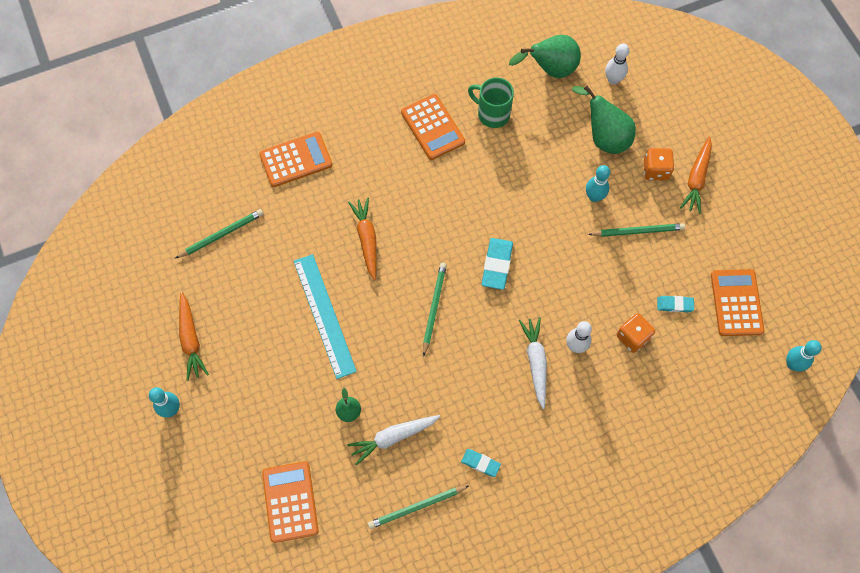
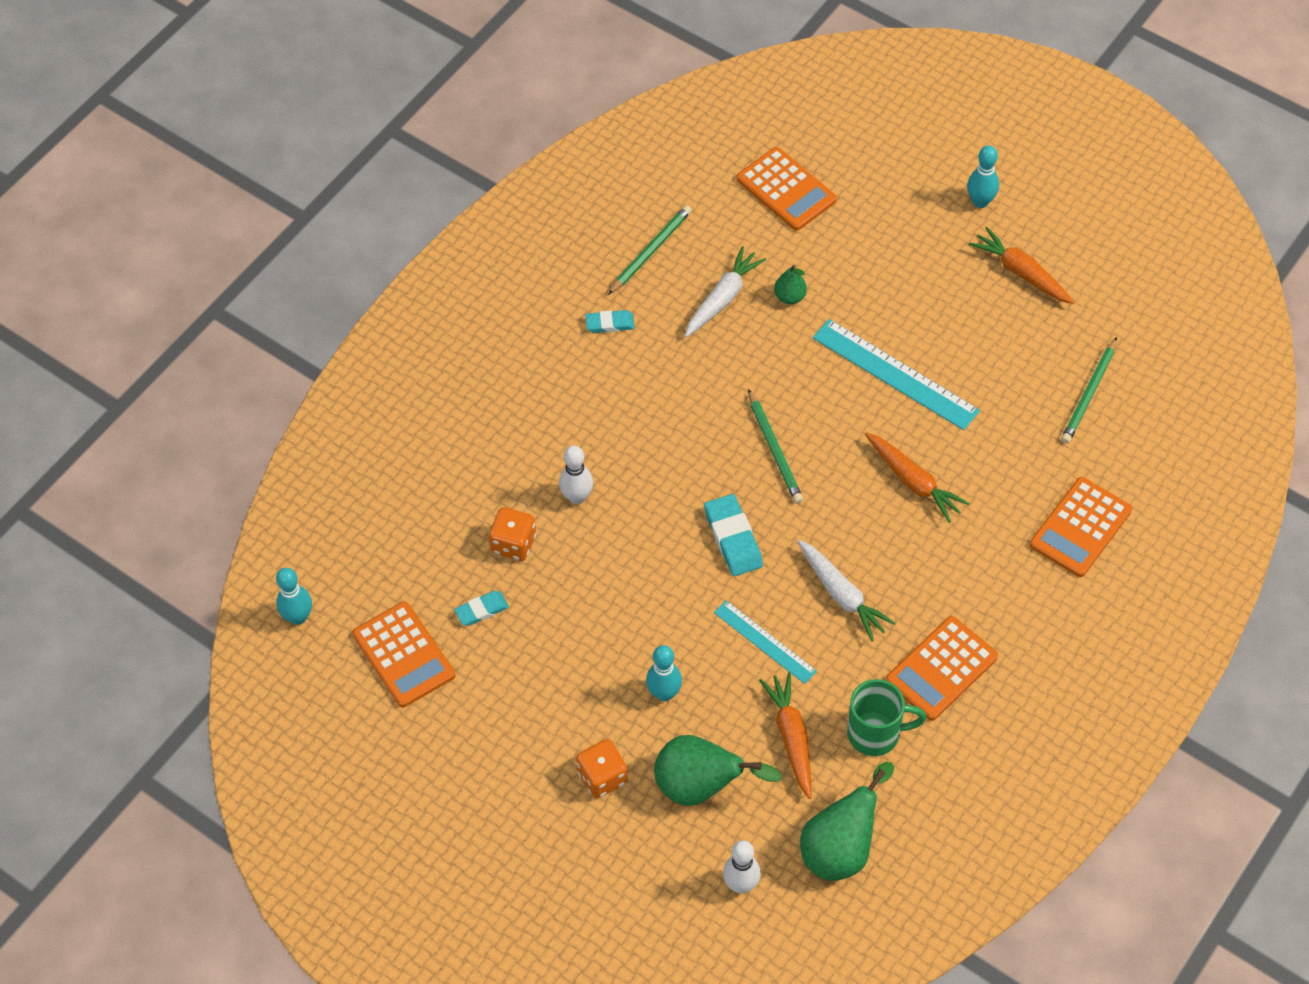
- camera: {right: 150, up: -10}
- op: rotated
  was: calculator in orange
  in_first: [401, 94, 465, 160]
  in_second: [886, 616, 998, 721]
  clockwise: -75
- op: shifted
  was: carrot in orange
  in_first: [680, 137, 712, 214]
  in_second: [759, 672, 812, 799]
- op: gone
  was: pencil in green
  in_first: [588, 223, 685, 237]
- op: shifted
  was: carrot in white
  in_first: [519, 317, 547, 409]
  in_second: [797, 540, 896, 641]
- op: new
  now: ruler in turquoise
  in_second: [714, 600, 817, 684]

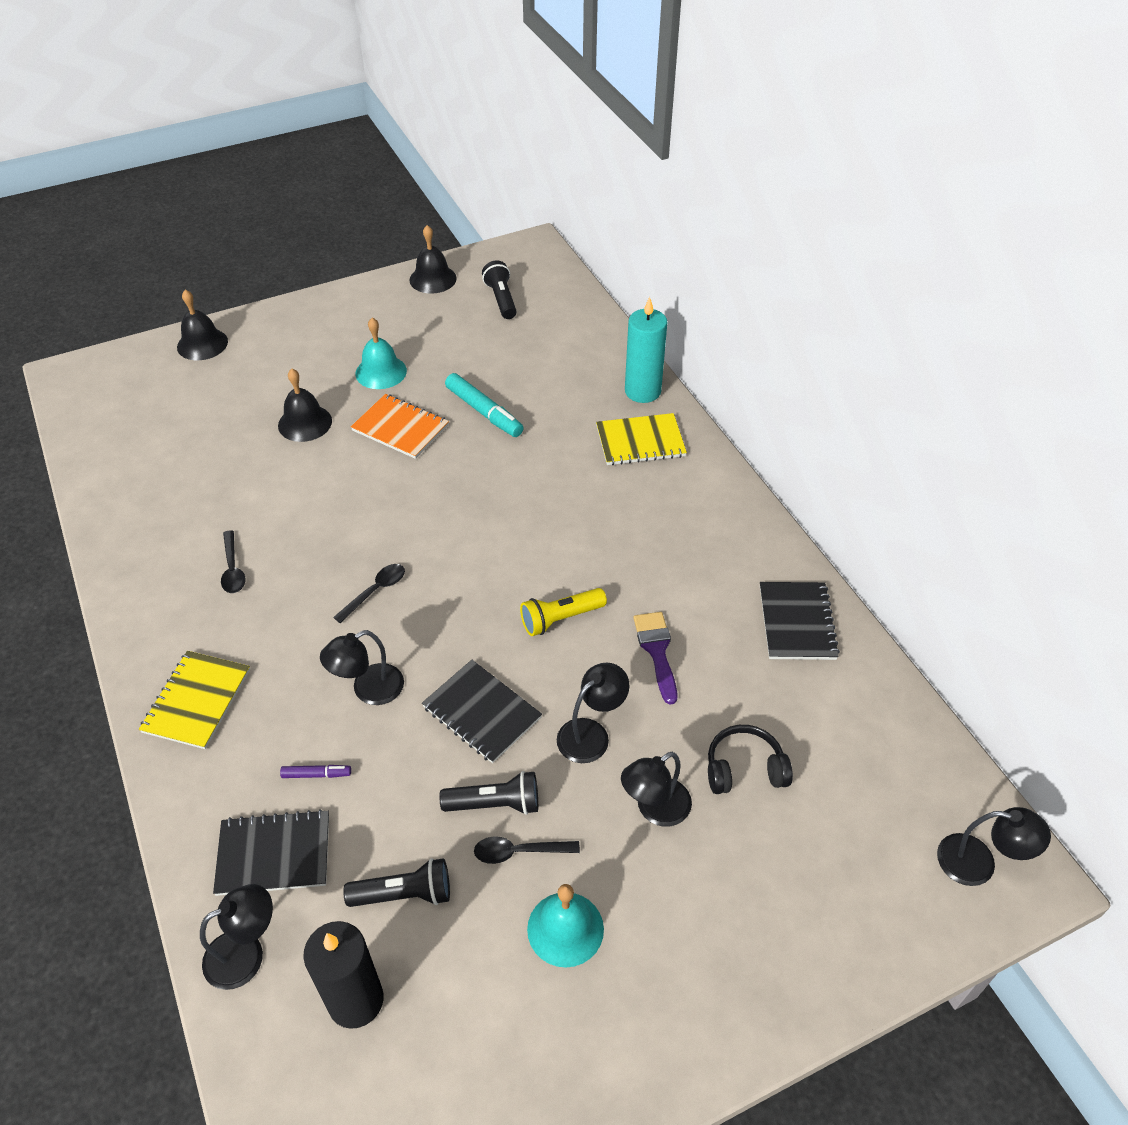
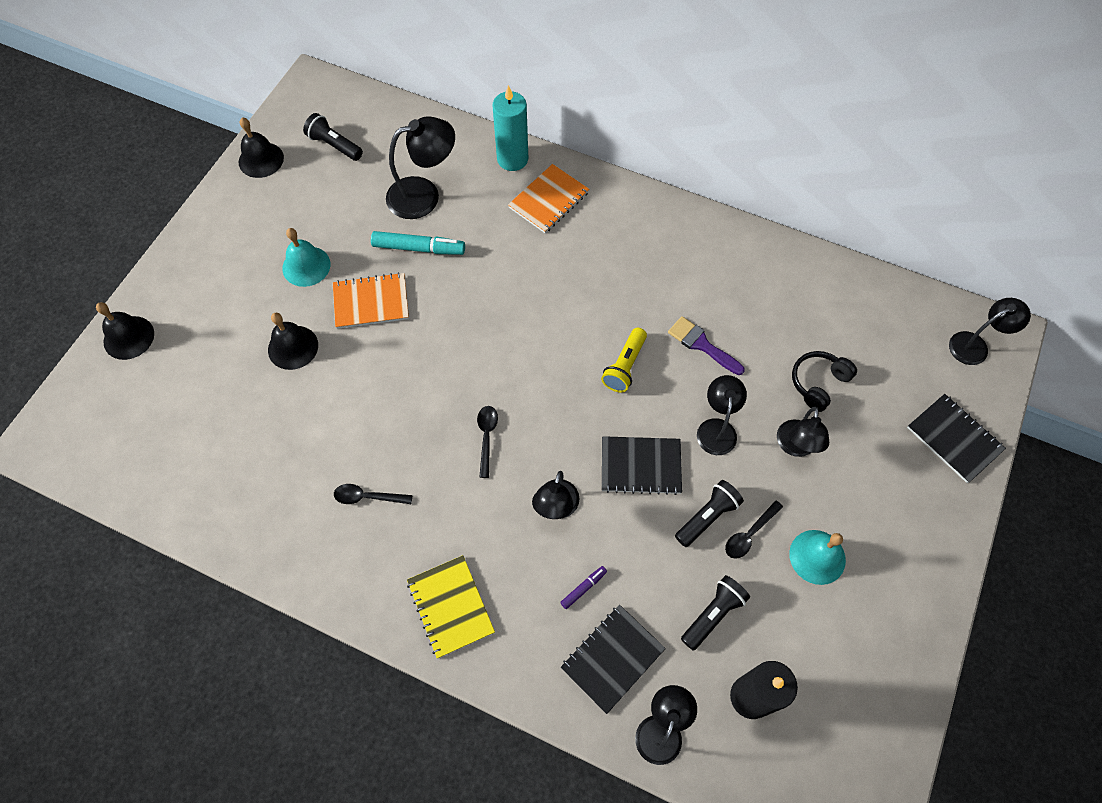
- camera: {right: -40, up: 15}
- op: repainted
  was: notebook in yellow
  now: notebook in orange
  in_first: [596, 413, 687, 465]
  in_second: [508, 164, 590, 233]
- op: rotated
  was: spoon in black
  in_first: [221, 530, 245, 593]
  in_second: [334, 484, 413, 504]
  clockwise: 150
- op: shifted
  was: notebook in black
  in_first: [760, 582, 840, 660]
  in_second: [907, 394, 1006, 483]
- op: new
  now: lamp in black
  in_second: [386, 116, 455, 219]

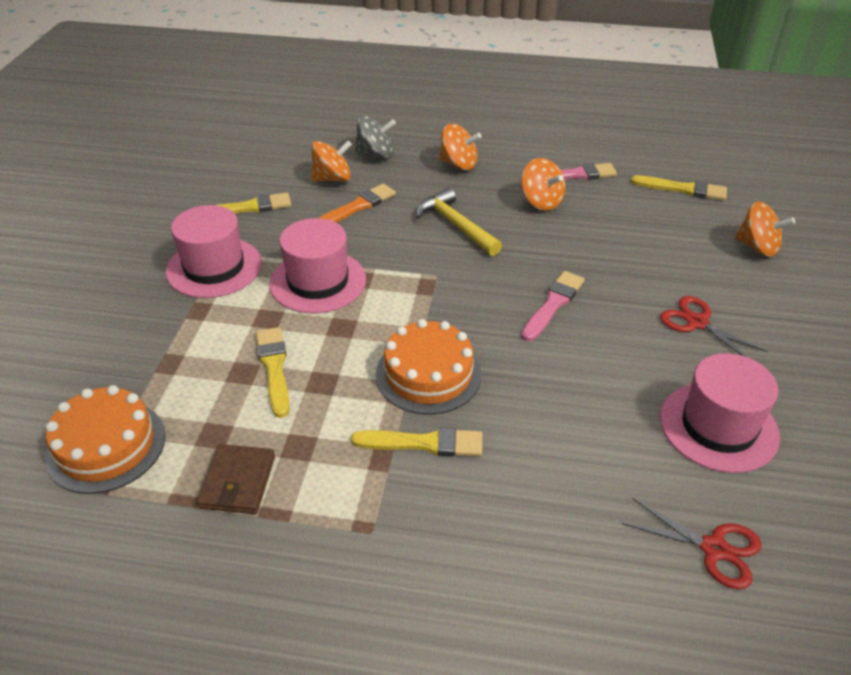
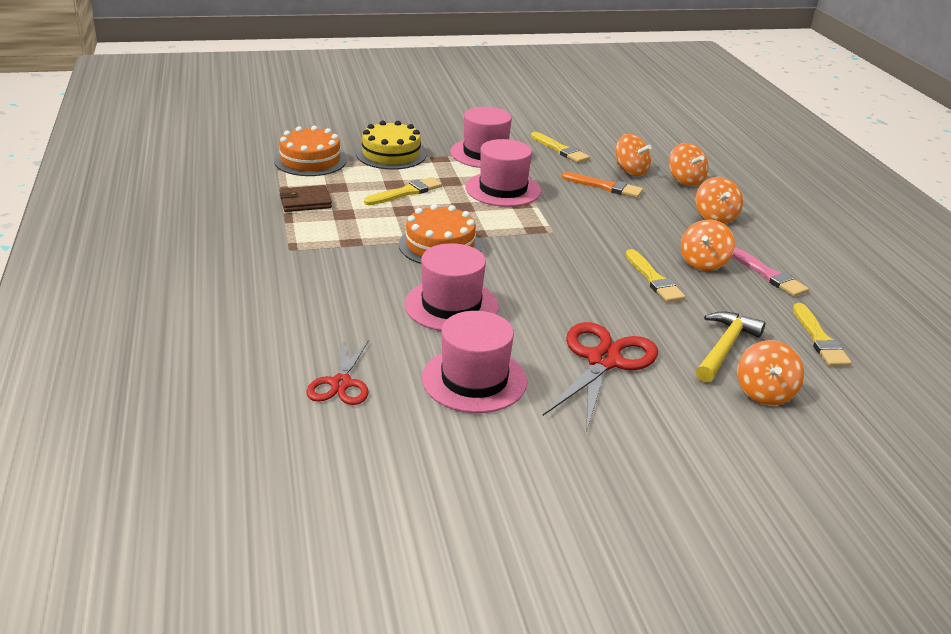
- camera: {right: 65, up: -10}
- op: repainted
  was: spinning top in grey
  now: spinning top in orange
  in_first: [355, 115, 396, 158]
  in_second: [669, 143, 708, 186]
- op: shifted
  was: hammer in yellow
  in_first: [416, 188, 502, 256]
  in_second: [696, 311, 765, 383]
- op: gone
  was: brush in pink
  in_first: [521, 271, 585, 341]
- op: scaled
  was: scissors in red
  in_first: [660, 296, 768, 357]
  in_second: [543, 322, 658, 430]
  ratio: 1.64
- op: shifted
  was: brush in yellow
  in_first: [351, 427, 483, 456]
  in_second: [625, 249, 686, 303]
- op: new
  now: cake in yellow
  in_second: [356, 120, 426, 170]
- op: new
  now: hat in pink
  in_second: [404, 243, 499, 331]

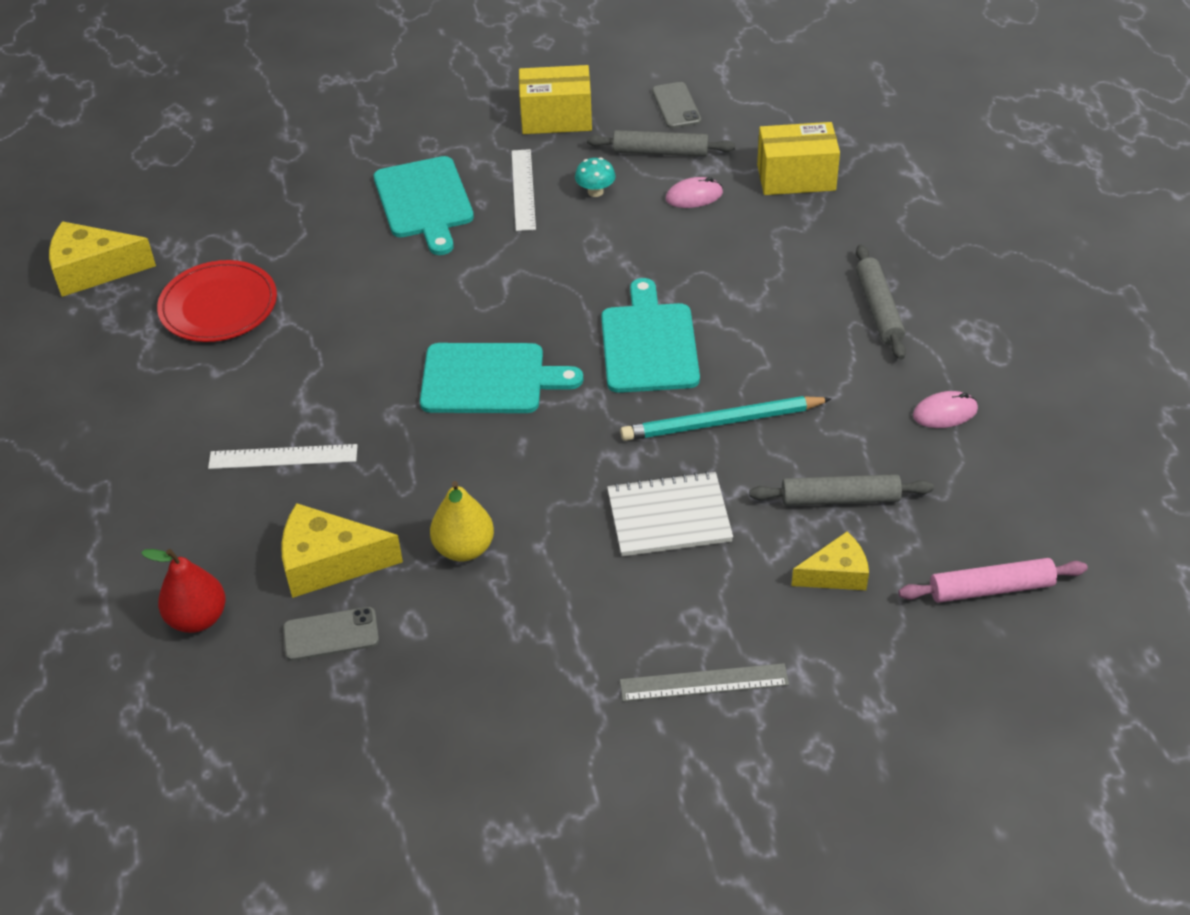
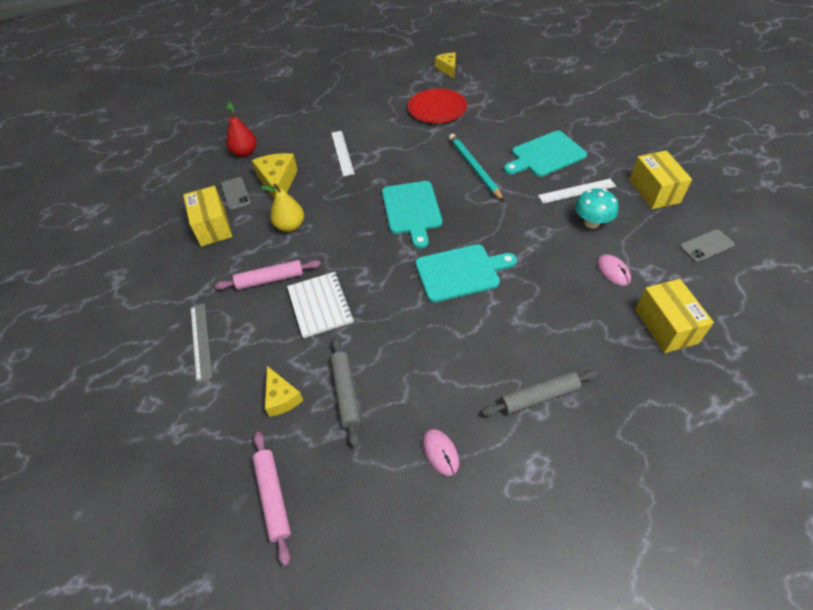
- camera: {right: 80, up: 5}
- op: gone
  was: rolling pin in grey
  in_first: [587, 130, 735, 157]
- op: scaled
  was: mushroom in turquoise
  in_first: [575, 157, 616, 197]
  in_second: [575, 188, 619, 229]
  ratio: 1.54
- op: scaled
  was: cheese in yellow
  in_first: [49, 221, 156, 297]
  in_second: [435, 53, 456, 78]
  ratio: 0.64
- op: shifted
  was: pencil in turquoise
  in_first: [620, 396, 832, 441]
  in_second: [449, 134, 504, 201]
- op: new
  now: box in yellow
  in_second: [183, 186, 232, 246]
- op: new
  now: rolling pin in pink
  in_second: [215, 260, 321, 290]

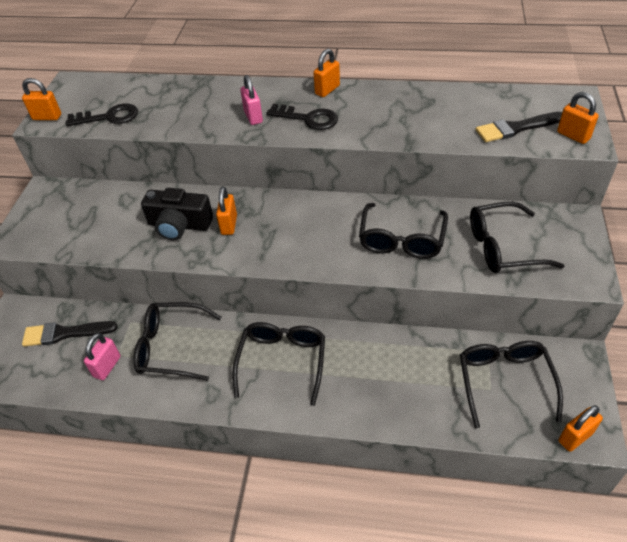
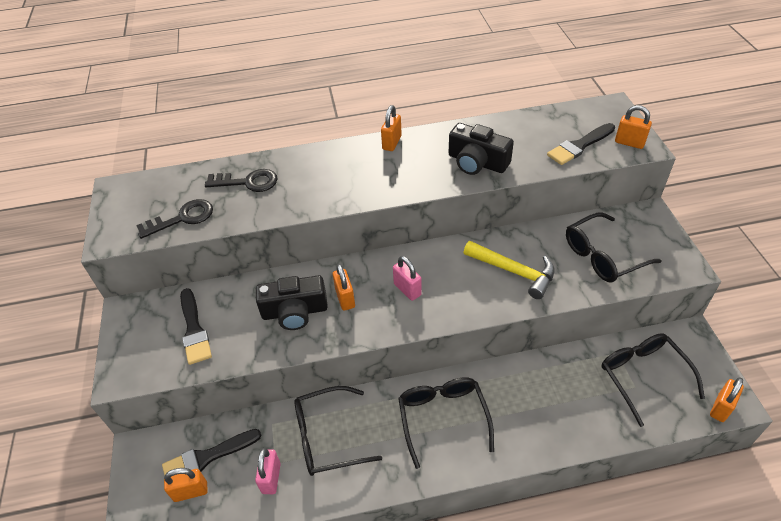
- camera: {right: -20, up: 0}
- op: shifted
  was: padlock in pink
  in_first: [240, 75, 263, 125]
  in_second: [393, 256, 422, 301]
- op: shifted
  was: padlock in orange
  in_first: [22, 78, 61, 120]
  in_second: [164, 468, 208, 502]
- op: shifted
  was: key in black
  in_first: [266, 104, 338, 130]
  in_second: [205, 169, 277, 192]
- op: swapped
  was: glasses in black
  now: hammer in yellow
  in_first: [359, 203, 448, 259]
  in_second: [463, 241, 555, 299]
- op: new
  now: camera in black
  in_second: [449, 123, 514, 175]
- op: new
  now: brush in black
  in_second: [180, 288, 212, 365]

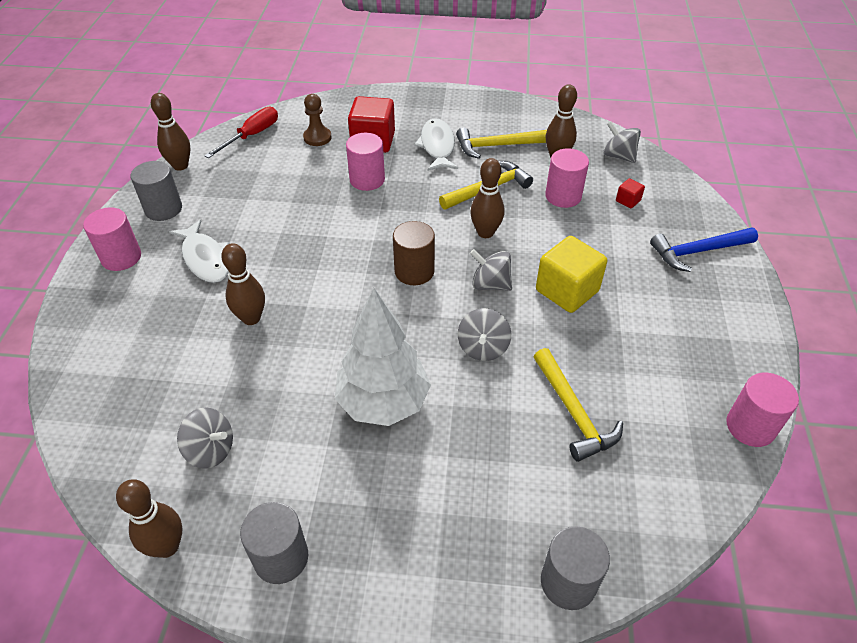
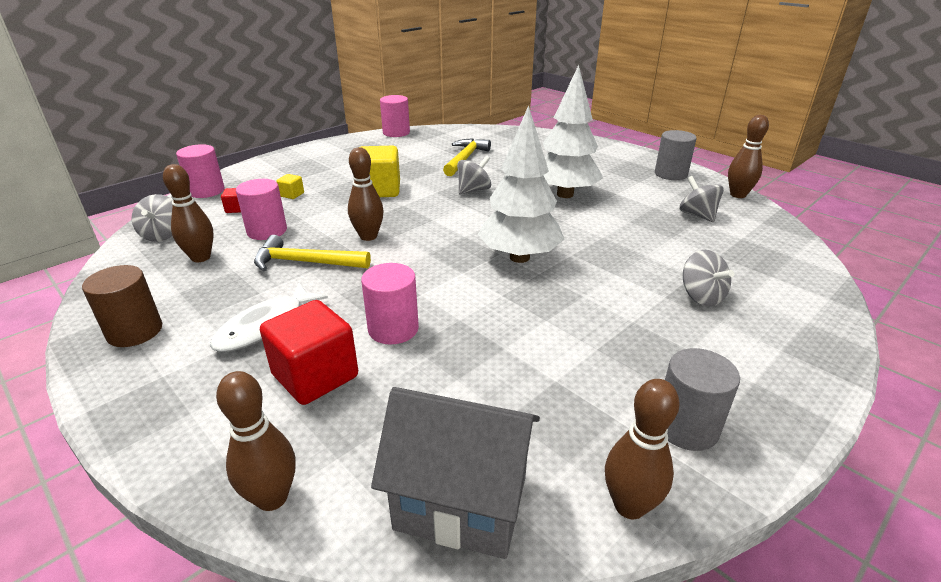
- camera: {right: -140, up: -15}
- op: gone
  was: pawn in brown
  in_first: [303, 94, 331, 146]
- op: swapped
  was: screwdriver in red
  now: house in grey
  in_first: [204, 107, 278, 158]
  in_second: [371, 387, 540, 559]
- op: gone
  was: hammer in yellow
  in_first: [456, 127, 547, 159]
- op: shifted
  was: cylinder in pink
  in_first: [83, 207, 141, 271]
  in_second: [176, 144, 225, 198]
- op: gone
  was: fish in white
  in_first: [169, 219, 229, 283]
- op: shifted
  was: cylinder in brown
  in_first: [393, 221, 435, 285]
  in_second: [82, 265, 162, 347]
- op: gone
  was: hammer in blue
  in_first: [650, 228, 758, 272]
- op: shifted
  was: bowling pin in brown
  in_first: [221, 243, 265, 325]
  in_second: [216, 371, 296, 511]
- op: shifted
  was: spinning top in grey
  in_first: [470, 249, 512, 291]
  in_second: [683, 250, 734, 306]
- op: gone
  was: cylinder in grey
  in_first: [541, 527, 610, 610]
- op: new
  now: tree in white
  in_second: [478, 105, 565, 263]
- op: new
  now: cube in yellow
  in_second: [276, 174, 304, 199]

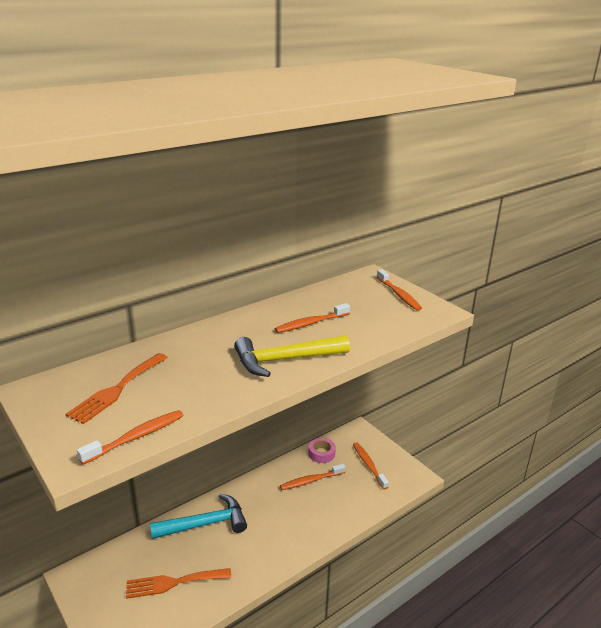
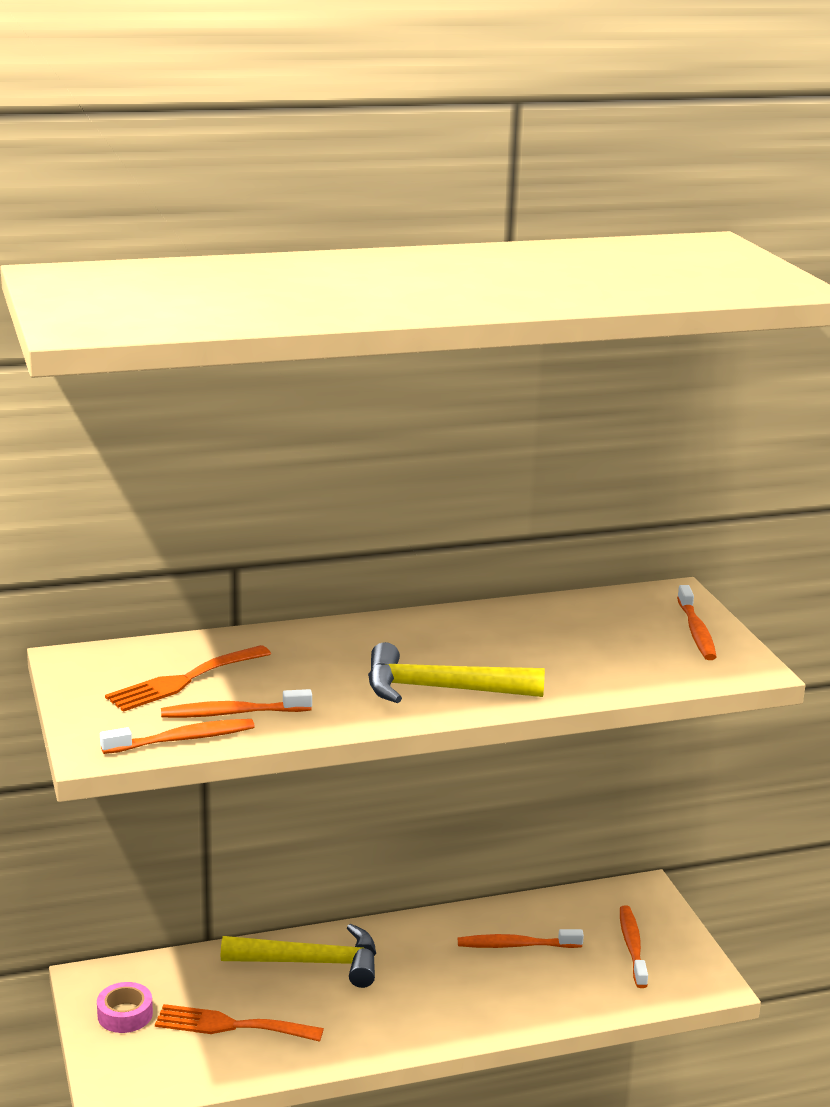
- camera: {right: 20, up: -5}
- op: shifted
  was: toothbrush in orange
  in_first: [275, 303, 350, 333]
  in_second: [161, 689, 312, 718]
- op: shifted
  was: tape in pink
  in_first: [309, 438, 336, 463]
  in_second: [97, 982, 153, 1033]
- op: repainted
  was: hammer in turquoise
  now: hammer in yellow
  in_first: [150, 494, 247, 539]
  in_second: [221, 924, 376, 988]

